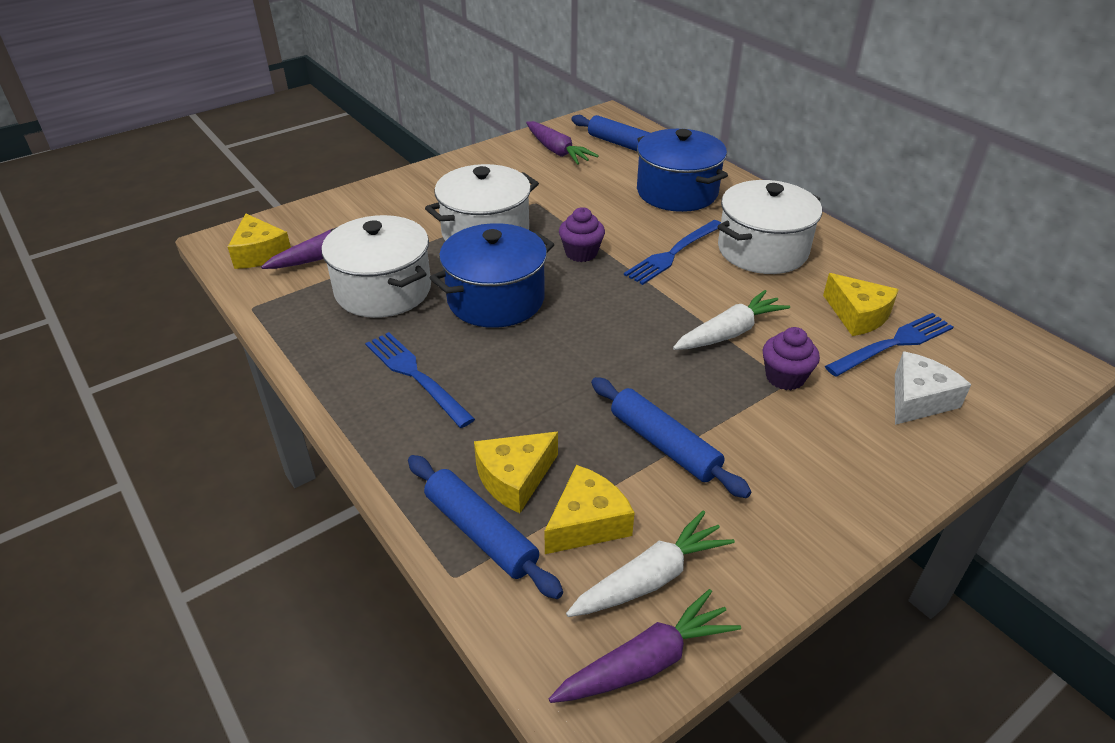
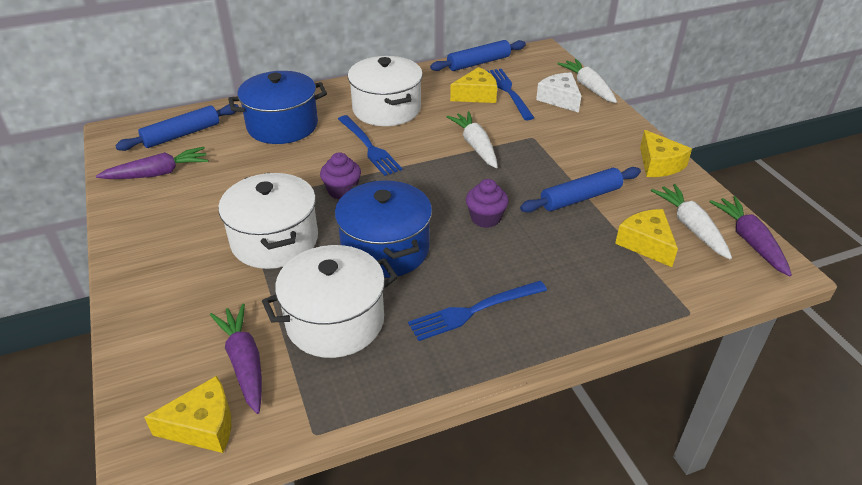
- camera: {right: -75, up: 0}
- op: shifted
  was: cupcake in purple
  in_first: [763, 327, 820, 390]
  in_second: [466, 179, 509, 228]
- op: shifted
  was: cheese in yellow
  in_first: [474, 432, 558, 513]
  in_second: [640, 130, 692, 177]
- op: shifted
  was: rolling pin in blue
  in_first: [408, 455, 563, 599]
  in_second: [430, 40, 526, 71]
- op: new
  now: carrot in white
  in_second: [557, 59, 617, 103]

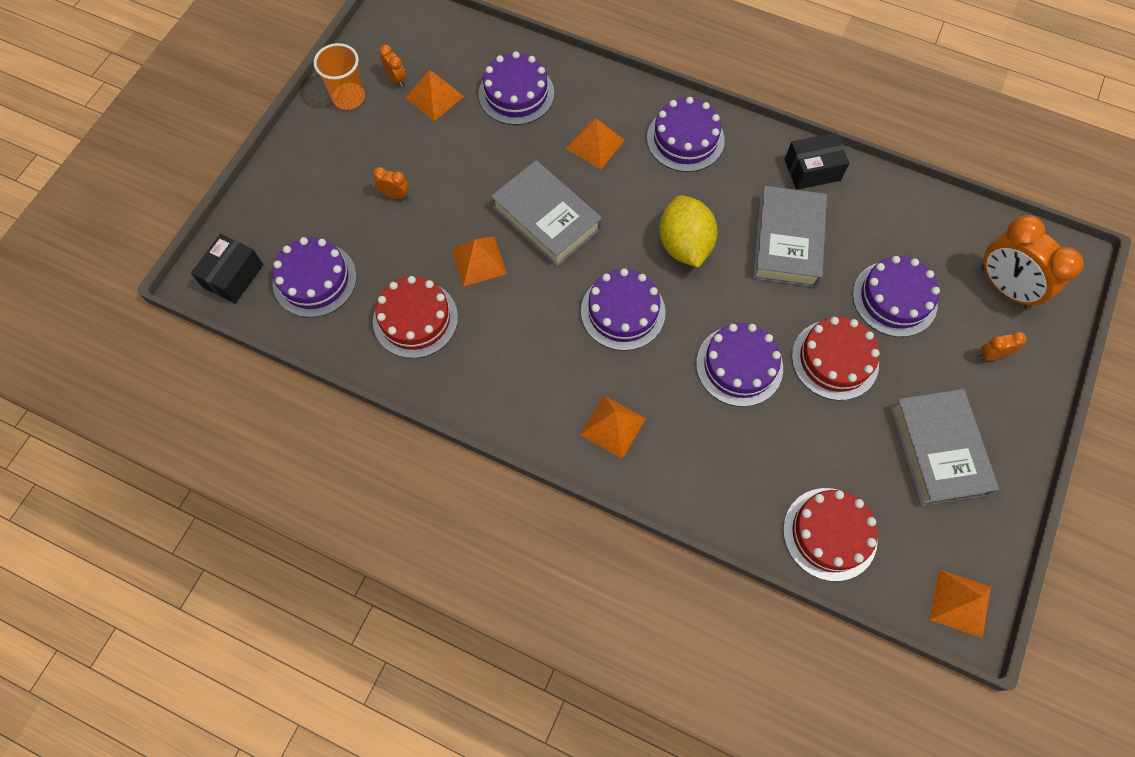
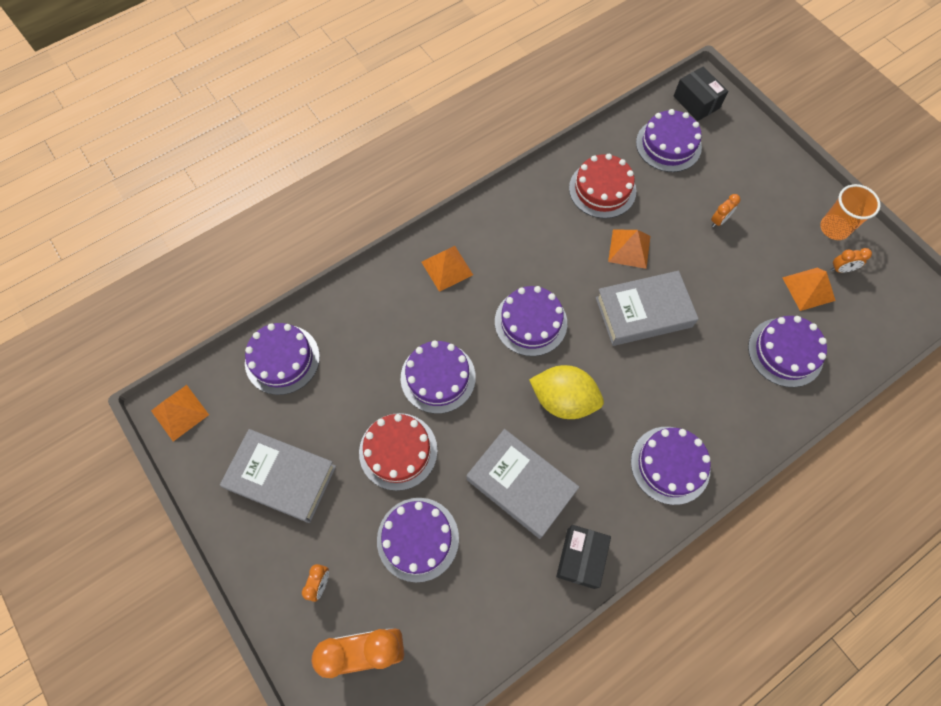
- camera: {right: 120, up: 0}
- op: gone
  was: pyramid in orange
  in_first: [566, 119, 625, 169]
- op: repainted
  was: cake in red
  now: cake in purple
  in_first: [783, 488, 878, 581]
  in_second: [245, 323, 320, 395]

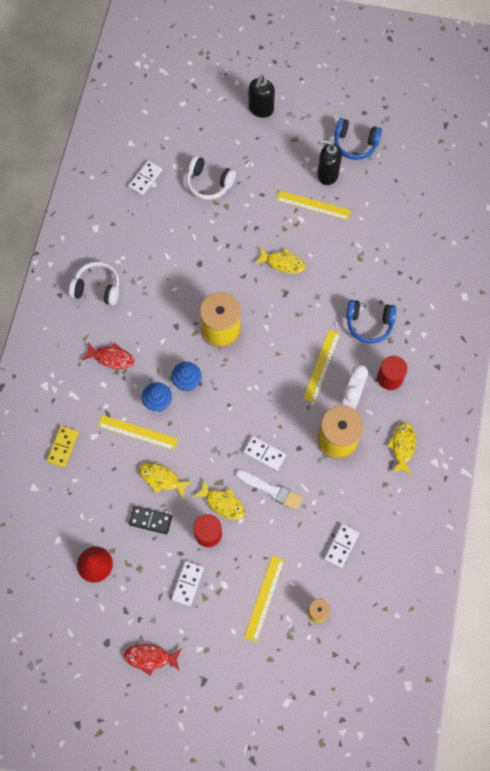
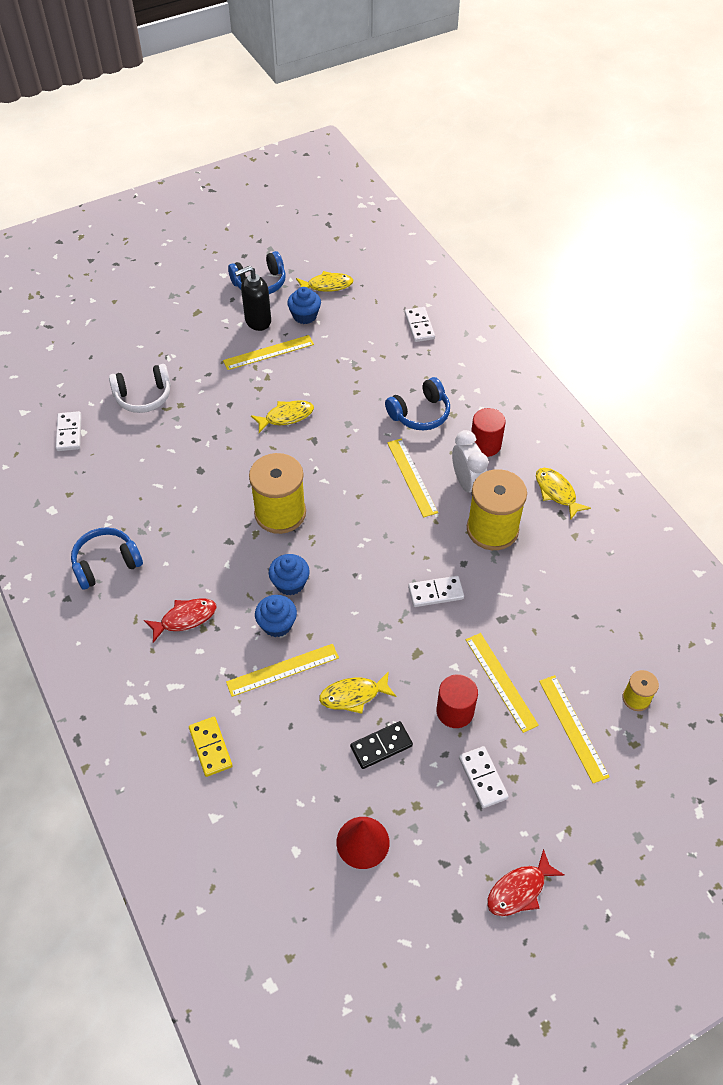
- camera: {right: -40, up: -15}
- op: gone
  was: soap dispenser in black
  in_first: [249, 75, 275, 118]
- op: repainted
  was: headphones in white
  now: headphones in blue
  in_first: [69, 262, 119, 305]
  in_second: [71, 527, 143, 590]
- op: gone
  was: brush in white
  in_first: [236, 470, 303, 510]
- op: shifted
  was: fish in yellow
  in_first: [193, 480, 245, 520]
  in_second: [296, 271, 353, 292]
- op: shifted
  was: domino in white
  in_first: [324, 524, 359, 568]
  in_second: [405, 307, 435, 342]
- op: new
  now: cupcake in blue
  in_second: [287, 287, 321, 324]
- op: new
  now: ruler in yellow
  in_second: [466, 633, 539, 733]

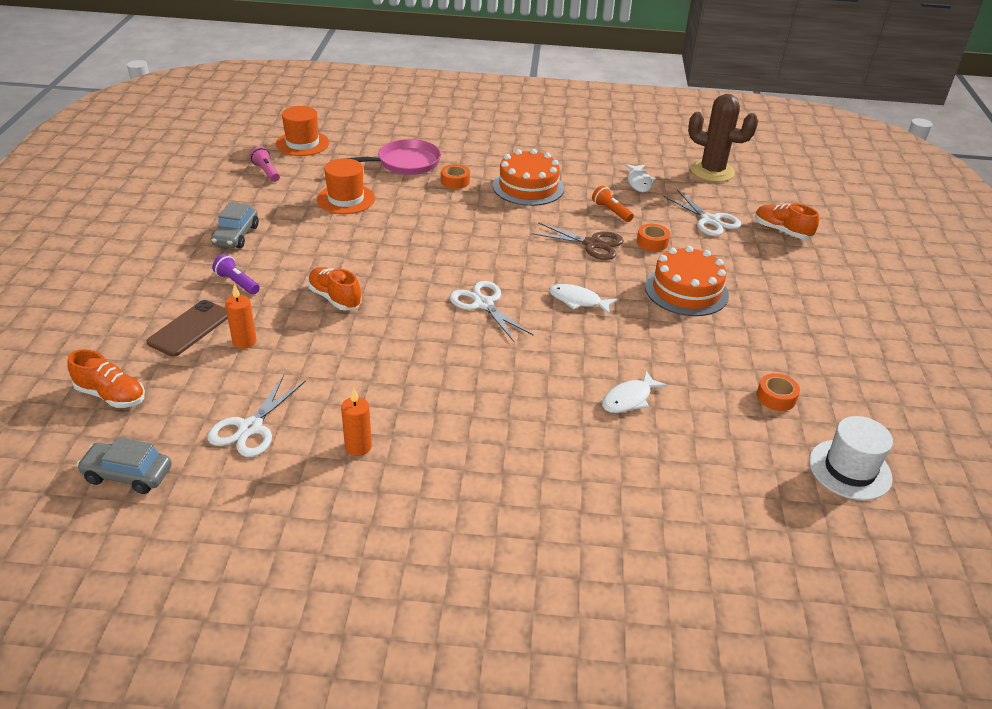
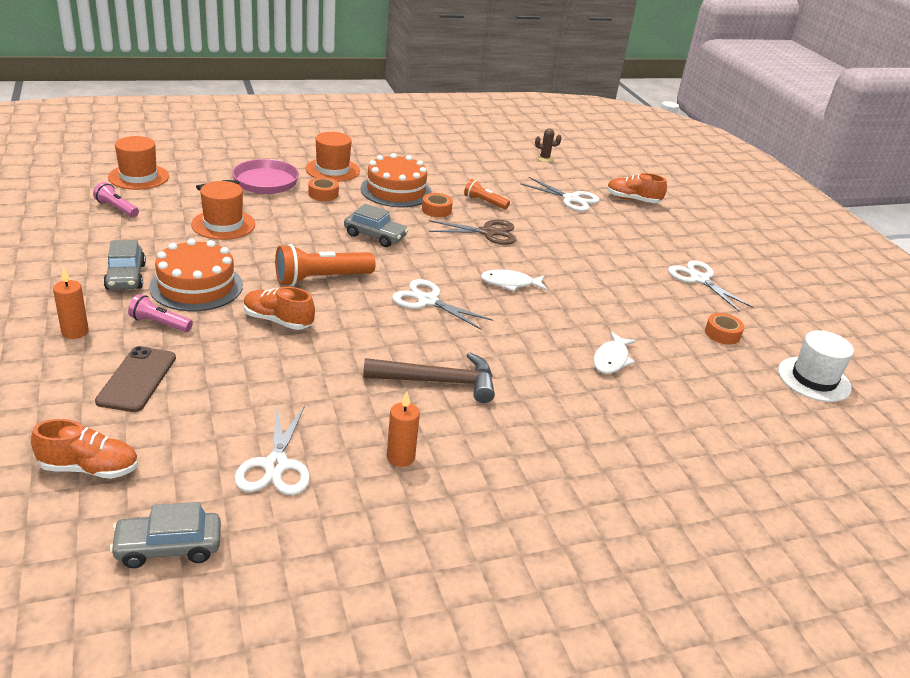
- camera: {right: -25, up: -5}
- op: scaled
  was: cactus in brown
  in_first: [688, 94, 758, 182]
  in_second: [535, 128, 562, 162]
  ratio: 0.42
- op: gone
  was: fish in white
  in_first: [624, 164, 656, 192]
- op: shifted
  was: tape in orange
  in_first: [637, 224, 670, 251]
  in_second: [422, 193, 453, 217]
- op: shifted
  was: cake in orange
  in_first: [645, 246, 729, 316]
  in_second: [149, 239, 243, 311]
- op: repainted
  was: flashlight in purple
  now: flashlight in pink
  in_first: [212, 254, 260, 295]
  in_second: [128, 294, 193, 332]
- op: shifted
  was: candle in orange
  in_first: [225, 284, 257, 349]
  in_second: [53, 267, 89, 339]
- op: new
  now: hat in orange
  in_second: [306, 132, 360, 182]
- op: new
  now: car in grey
  in_second: [344, 204, 408, 247]
- op: new
  now: flashlight in orange
  in_second: [275, 244, 376, 286]
- op: new
  now: scissors in white
  in_second: [668, 260, 754, 311]
- op: new
  now: hammer in brown
  in_second: [363, 352, 495, 403]

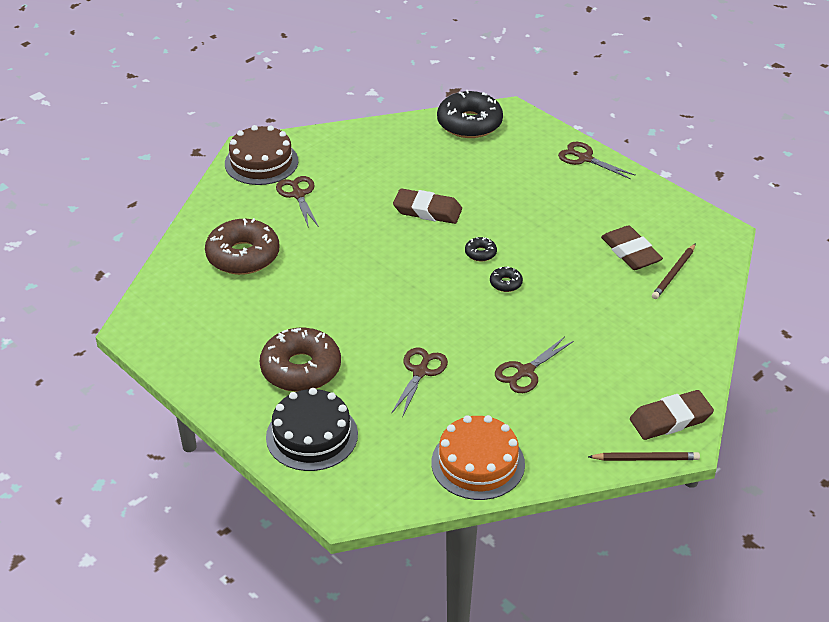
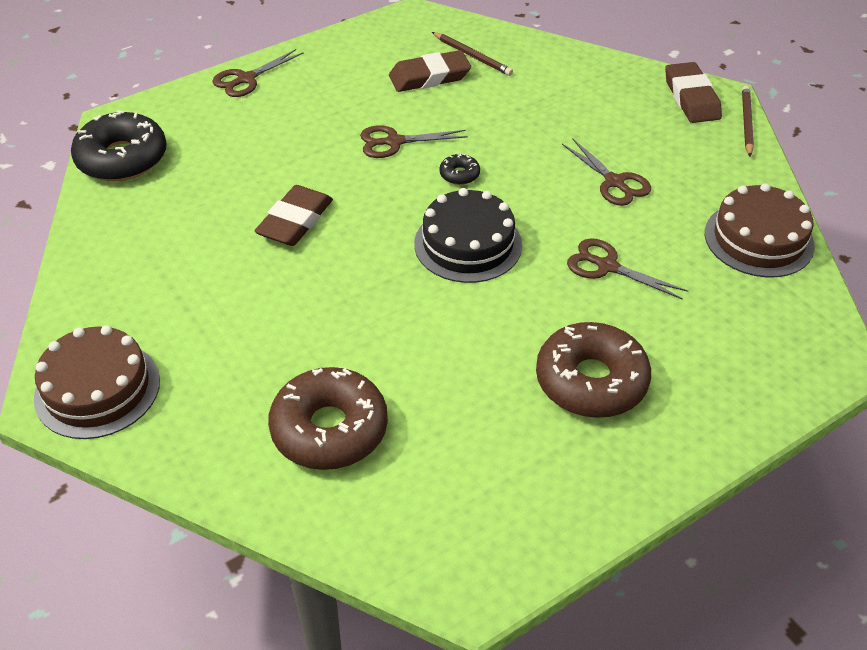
- camera: {right: -80, up: 5}
- op: shifted
  was: scissors in brown
  in_first: [276, 176, 319, 228]
  in_second: [360, 125, 468, 158]
- op: gone
  was: donut in black
  in_first: [465, 237, 497, 261]
- op: shifted
  was: cake in black
  in_first: [266, 388, 358, 471]
  in_second: [414, 188, 522, 283]
- op: repainted
  was: cake in orange
  now: cake in brown
  in_first: [431, 415, 525, 500]
  in_second: [705, 183, 815, 277]

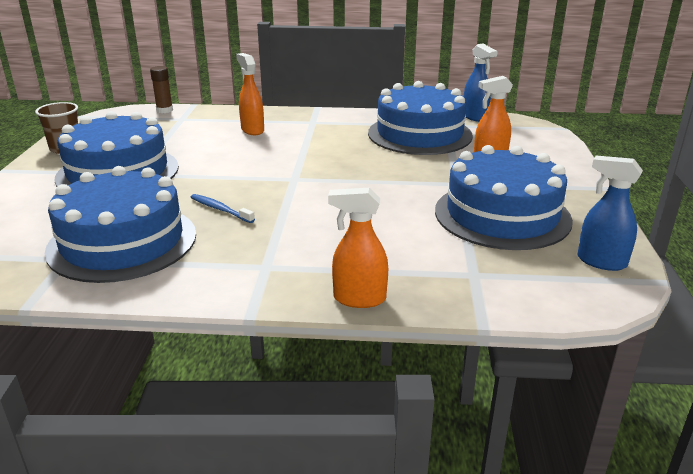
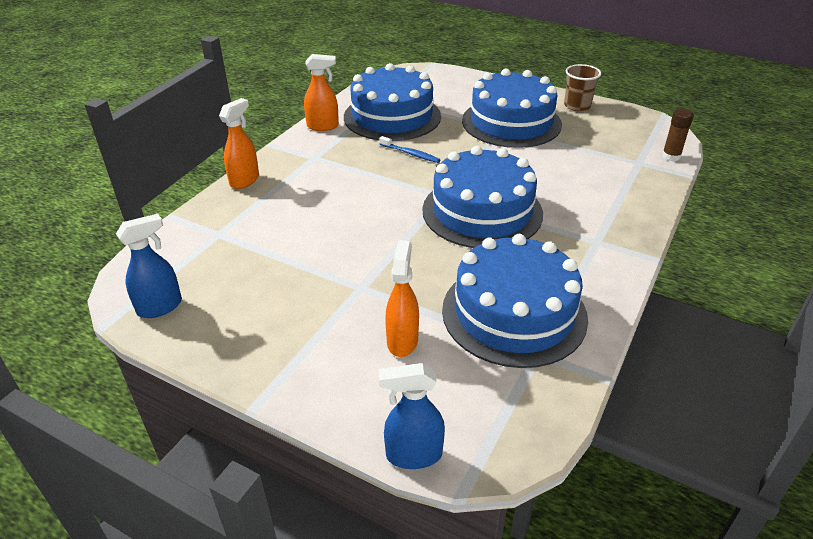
- camera: {right: 115, up: 10}
- op: shifted
  was: spray bottle in blue
  in_first: [464, 43, 498, 122]
  in_second: [379, 363, 445, 469]
- op: shifted
  was: spray bottle in orange
  in_first: [236, 53, 264, 135]
  in_second: [304, 54, 339, 131]
- op: shifted
  was: cake in blue
  in_first: [435, 145, 573, 250]
  in_second: [422, 146, 543, 248]
- op: rotated
  was: toothbrush in blue
  in_first: [191, 194, 255, 223]
  in_second: [379, 136, 440, 163]
  clockwise: 60

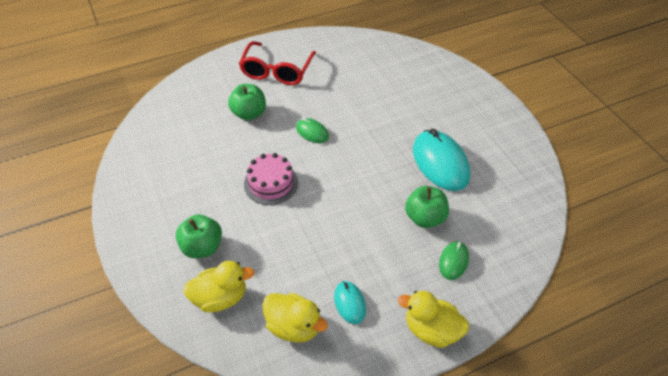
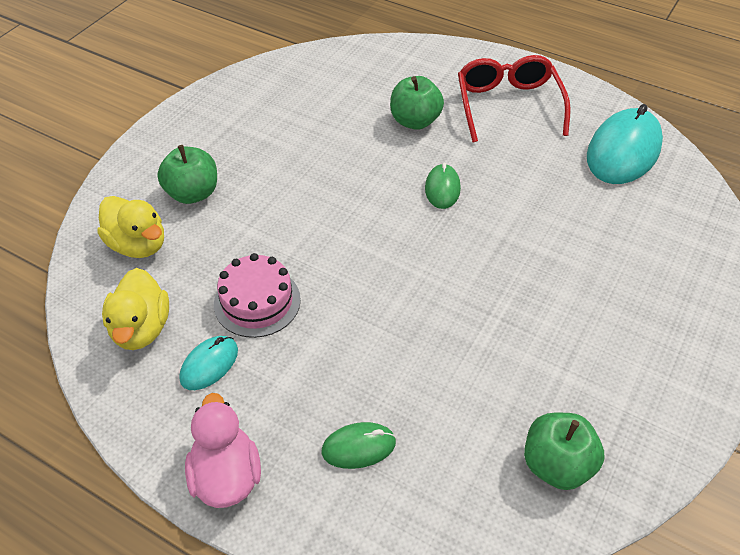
- camera: {right: 55, up: 0}
- op: rotated
  was: glasses in red
  in_first: [239, 41, 316, 85]
  in_second: [458, 55, 571, 143]
  clockwise: 105
- op: shifted
  was: mouse in turquoise
  in_first: [413, 129, 470, 191]
  in_second: [587, 104, 663, 184]
- op: shifted
  was: cake in pink
  in_first: [244, 153, 298, 205]
  in_second: [214, 253, 301, 338]
- op: shifted
  was: apple in green
  in_first: [405, 186, 449, 228]
  in_second: [524, 413, 605, 490]
- op: repainted
  was: duck in yellow
  now: duck in pink
  in_first: [398, 291, 469, 348]
  in_second: [185, 393, 261, 508]

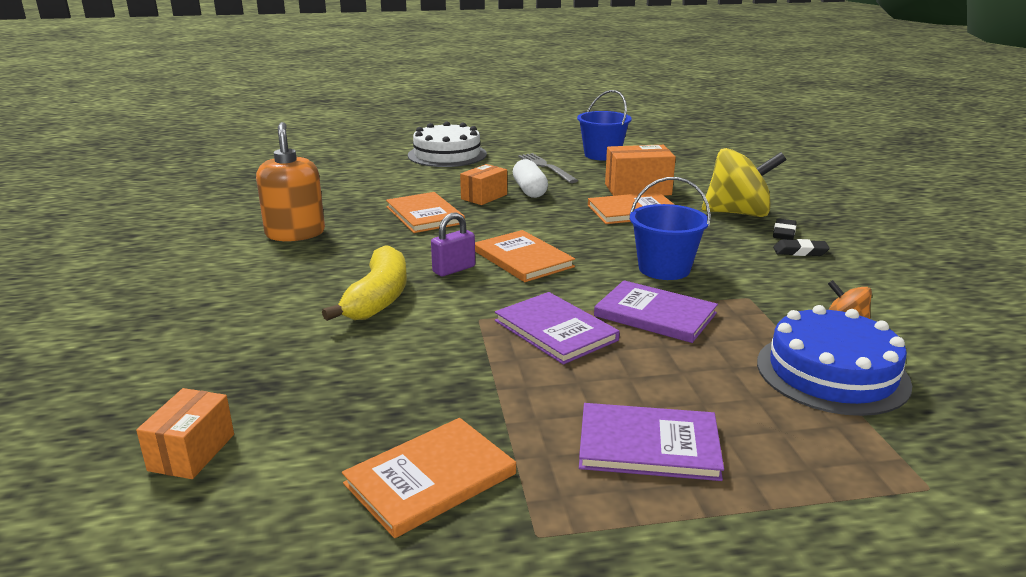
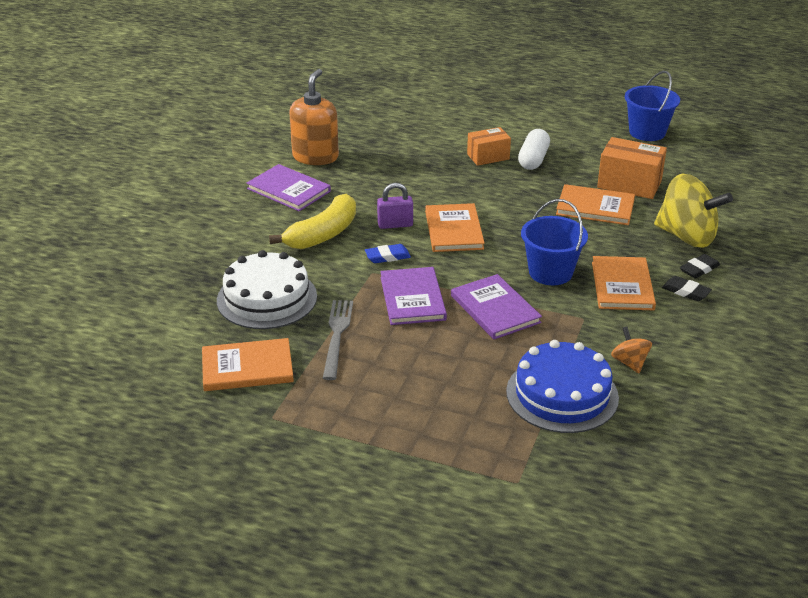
- camera: {right: 30, up: 10}
- op: shifted
  was: cake in white
  in_first: [408, 121, 487, 167]
  in_second: [217, 250, 317, 329]
- op: shifted
  was: fork in grey
  in_first: [518, 153, 578, 183]
  in_second: [323, 300, 353, 380]
- op: shifted
  was: book in orange
  in_first: [386, 192, 465, 233]
  in_second: [592, 256, 656, 310]
- op: gone
  was: box in orange
  in_first: [136, 388, 234, 479]
- op: shifted
  was: book in purple
  in_first: [579, 403, 724, 481]
  in_second: [247, 164, 331, 211]
- op: new
  now: eraser in blue
  in_second: [365, 244, 411, 263]

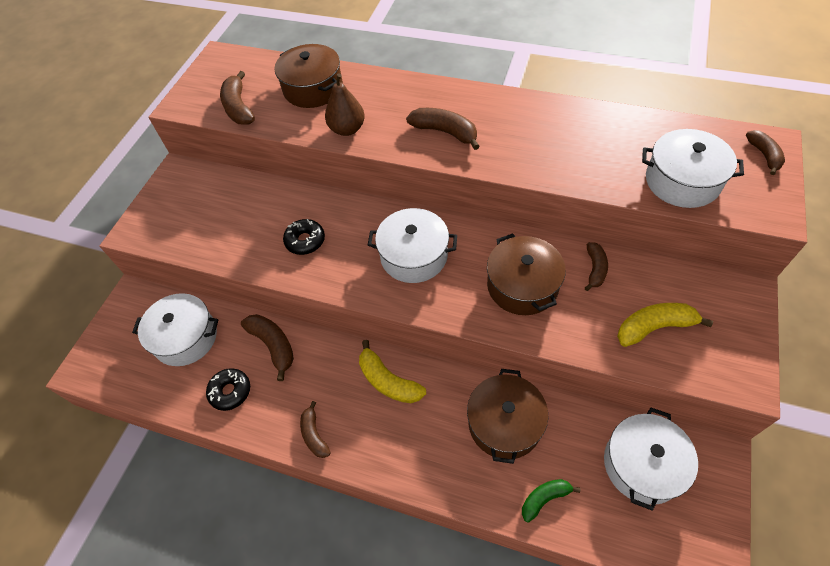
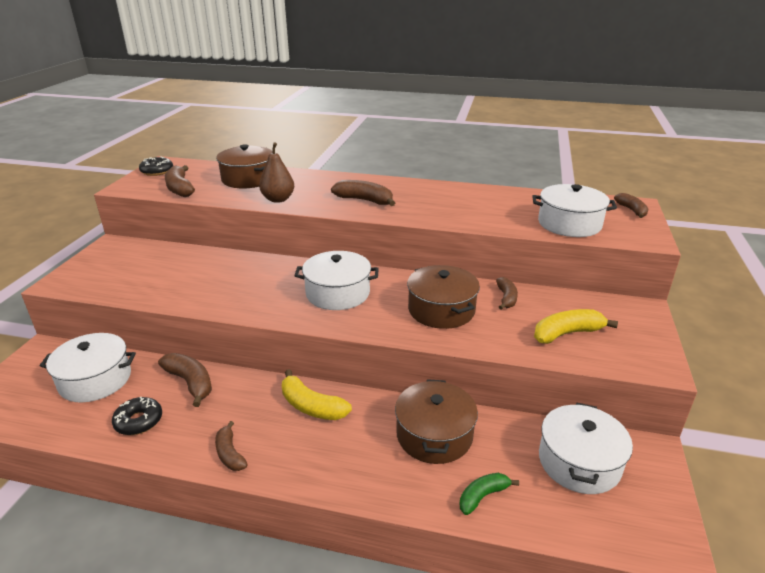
- camera: {right: -10, up: -25}
- op: shifted
  was: donut in black
  in_first: [283, 219, 325, 255]
  in_second: [139, 156, 173, 176]

